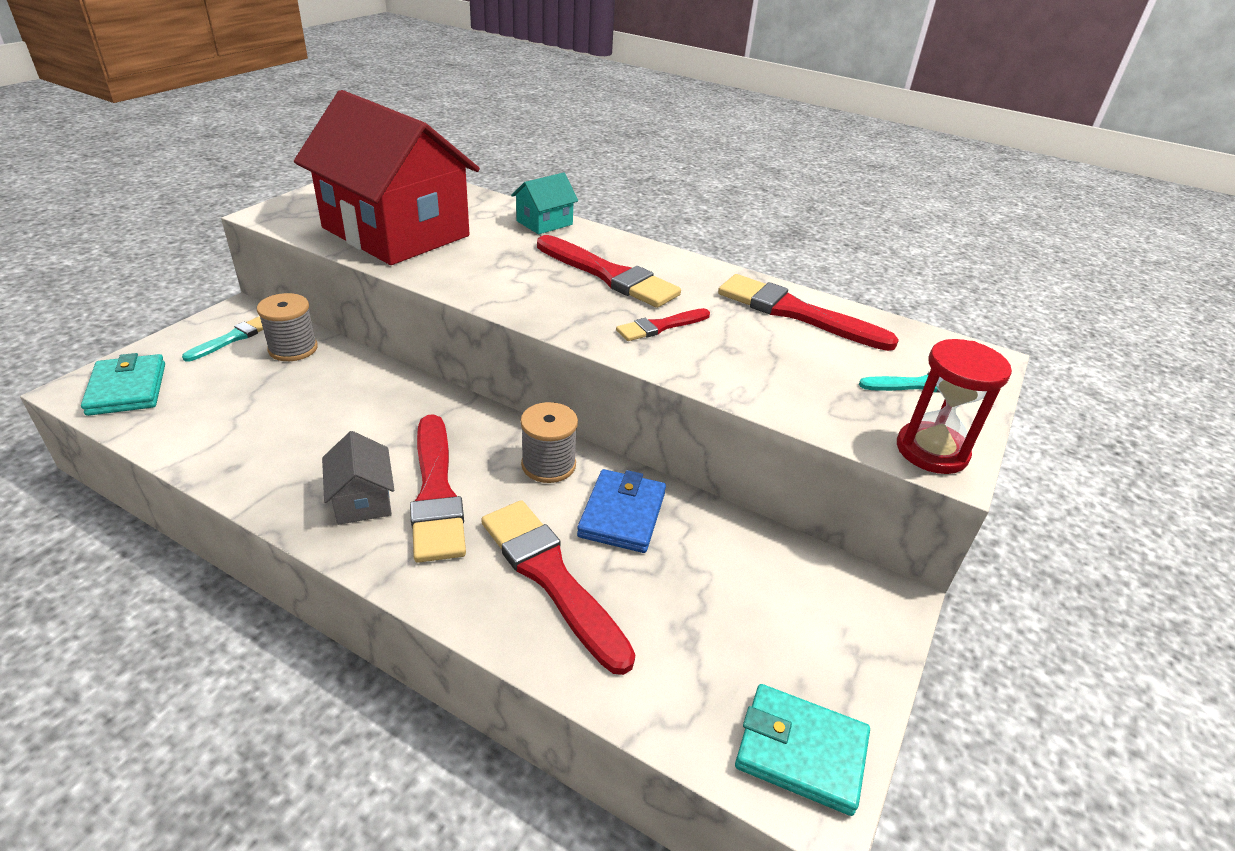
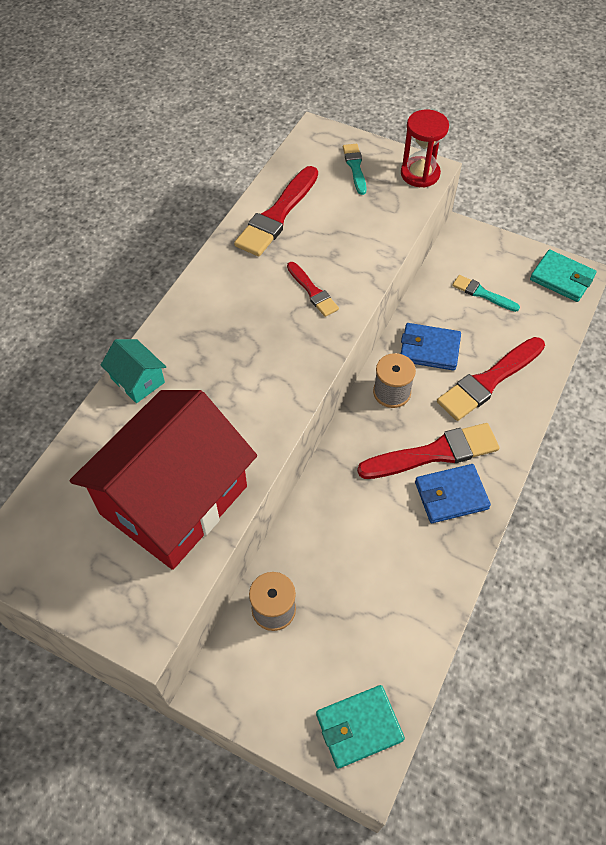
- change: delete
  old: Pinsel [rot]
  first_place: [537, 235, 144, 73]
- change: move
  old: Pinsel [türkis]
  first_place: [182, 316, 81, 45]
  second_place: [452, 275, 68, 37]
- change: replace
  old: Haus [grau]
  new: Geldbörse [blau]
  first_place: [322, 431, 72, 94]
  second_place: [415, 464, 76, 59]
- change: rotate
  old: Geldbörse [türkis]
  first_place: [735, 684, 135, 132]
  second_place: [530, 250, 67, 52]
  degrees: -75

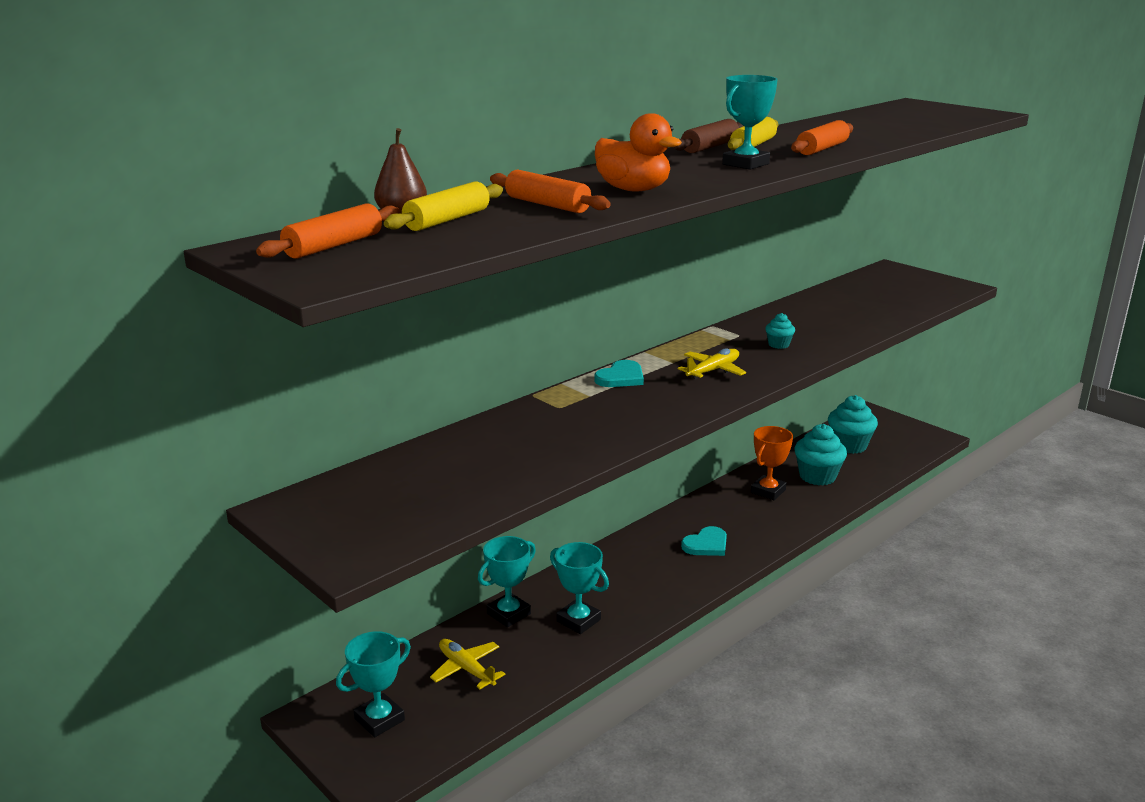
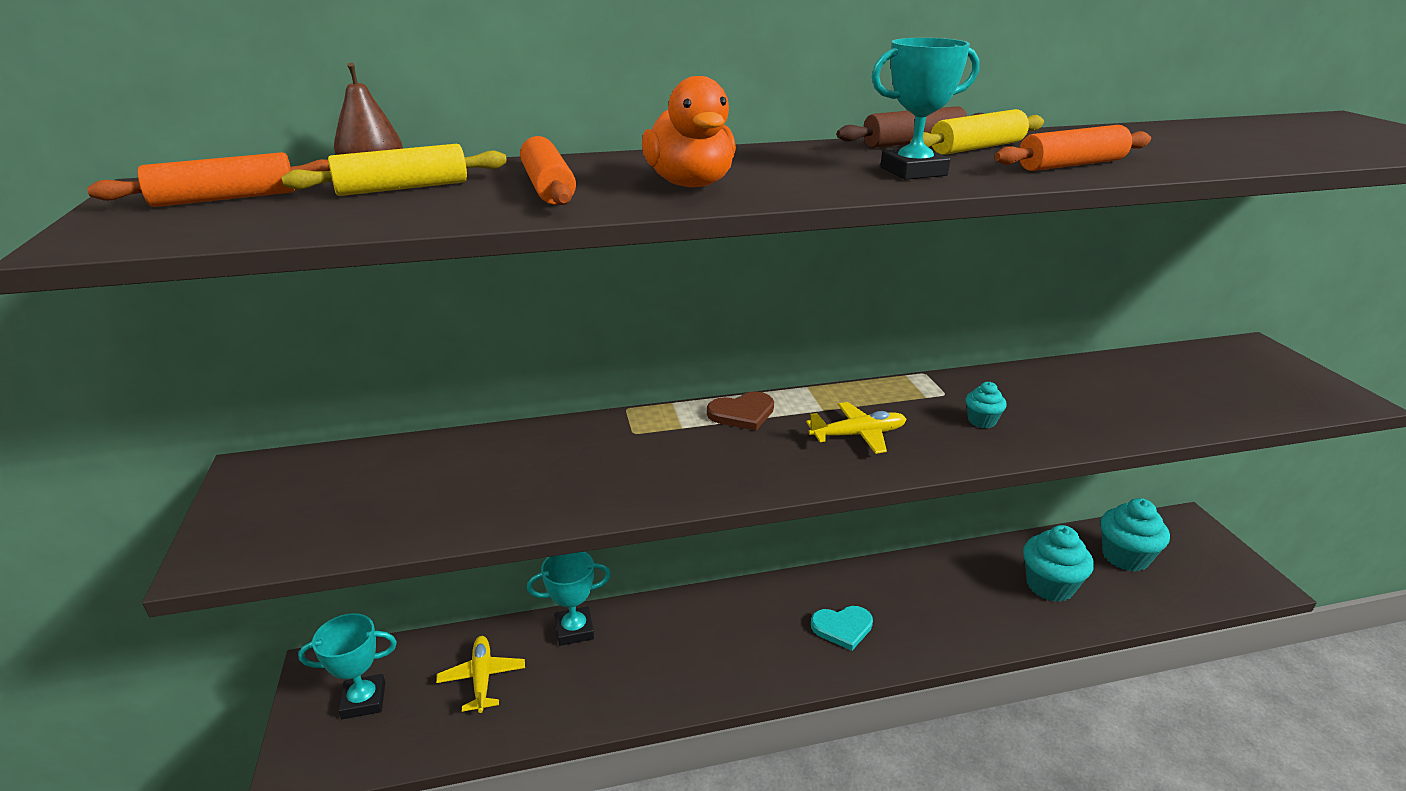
- change: recolor
  old: Herz [türkis]
  new: Herz [braun]
  first_place: [594, 360, 50, 27]
  second_place: [707, 392, 67, 39]
- change: delete
  old: Pokal [orange]
  first_place: [751, 426, 42, 74]
- change: delete
  old: Pokal [türkis]
  first_place: [550, 542, 59, 92]

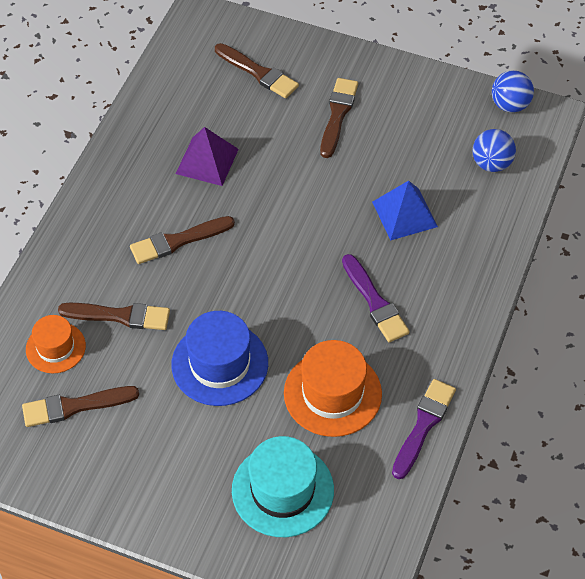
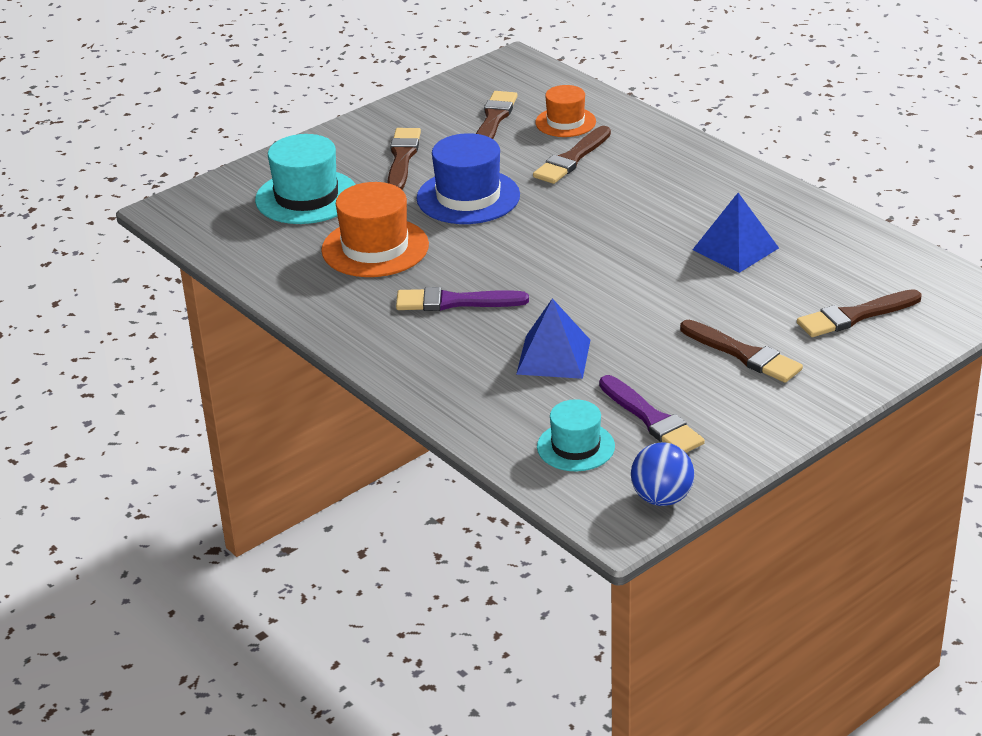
- change: recolor
  old: Pyramide [lila]
  new: Pyramide [blau]
  first_place: [176, 127, 63, 59]
  second_place: [692, 193, 87, 80]
- change: replace
  old: Ball [blau]
  new: Hut [türkis]
  first_place: [472, 129, 44, 43]
  second_place: [537, 399, 78, 72]
- change: move
  old: Pinsel [braun]
  first_place: [130, 216, 105, 48]
  second_place: [387, 128, 34, 61]
- change: move
  old: Pinsel [lila]
  first_place: [392, 379, 64, 100]
  second_place: [599, 375, 106, 78]

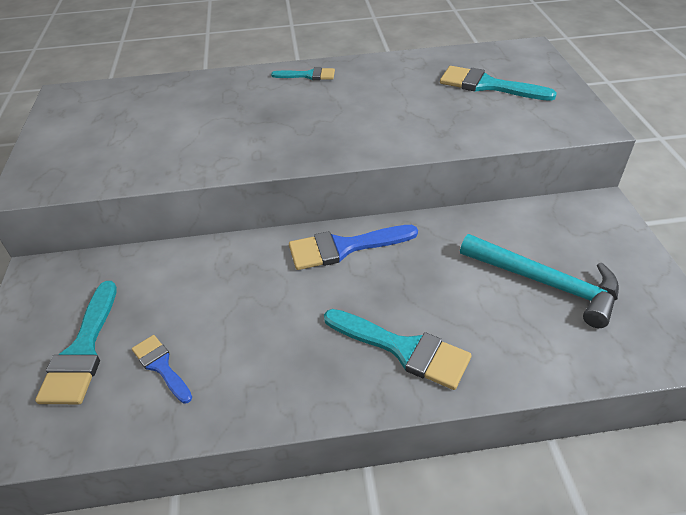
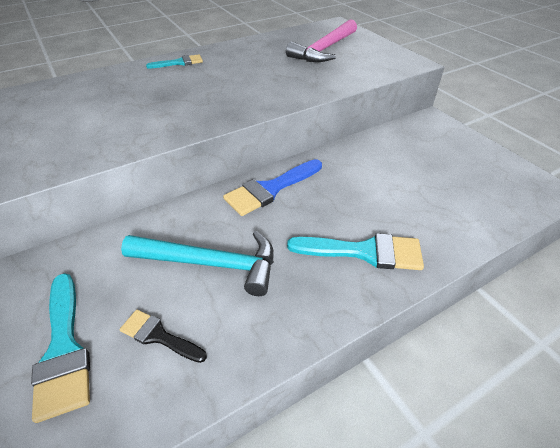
- change: replace
  old: Pinsel [türkis]
  new: Hammer [rosa]
  first_place: [440, 66, 117, 35]
  second_place: [286, 19, 71, 43]
- change: move
  old: Hammer [türkis]
  first_place: [460, 234, 159, 94]
  second_place: [121, 231, 153, 65]
- change: recolor
  old: Pinsel [blau]
  new: Pinsel [schwarz]
  first_place: [132, 335, 60, 69]
  second_place: [120, 310, 87, 53]

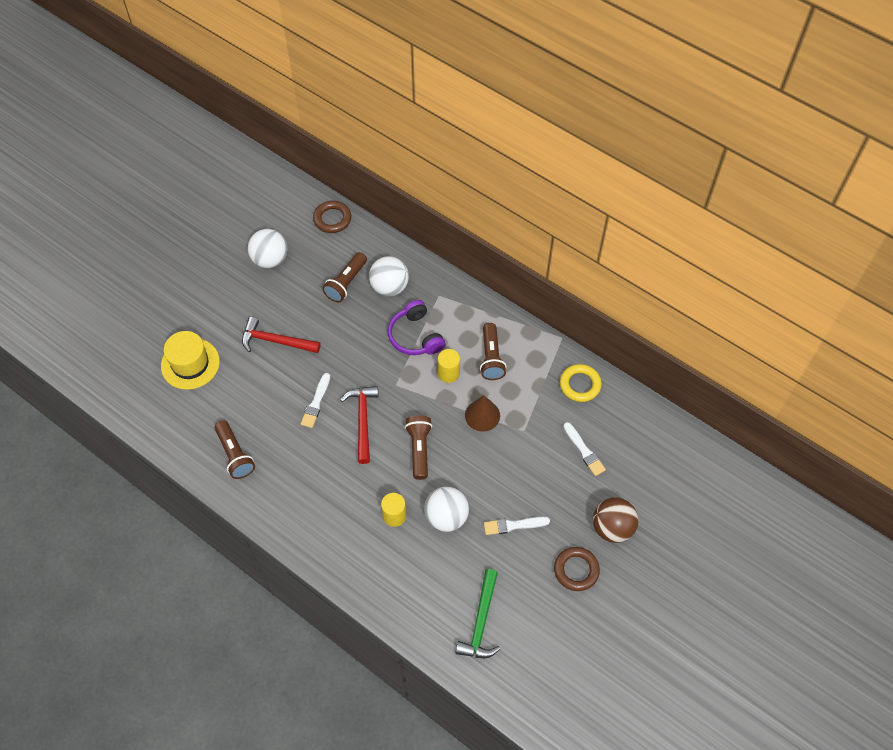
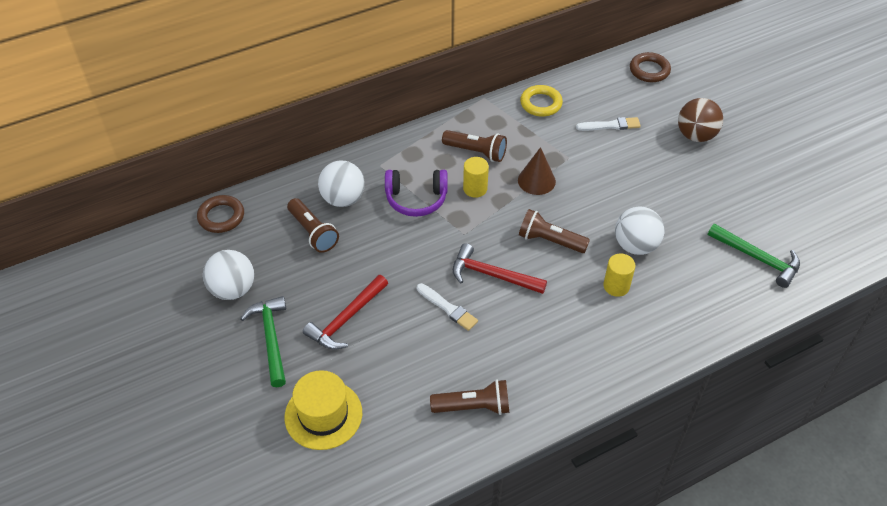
- change: delete
  old: Pinsel [weiß]
  first_place: [484, 517, 66, 18]
- change: move
  old: Ring [braun]
  first_place: [554, 547, 46, 44]
  second_place: [630, 52, 41, 30]
- change: insert
  new: Hammer [grün]
  second_place: [240, 296, 46, 91]

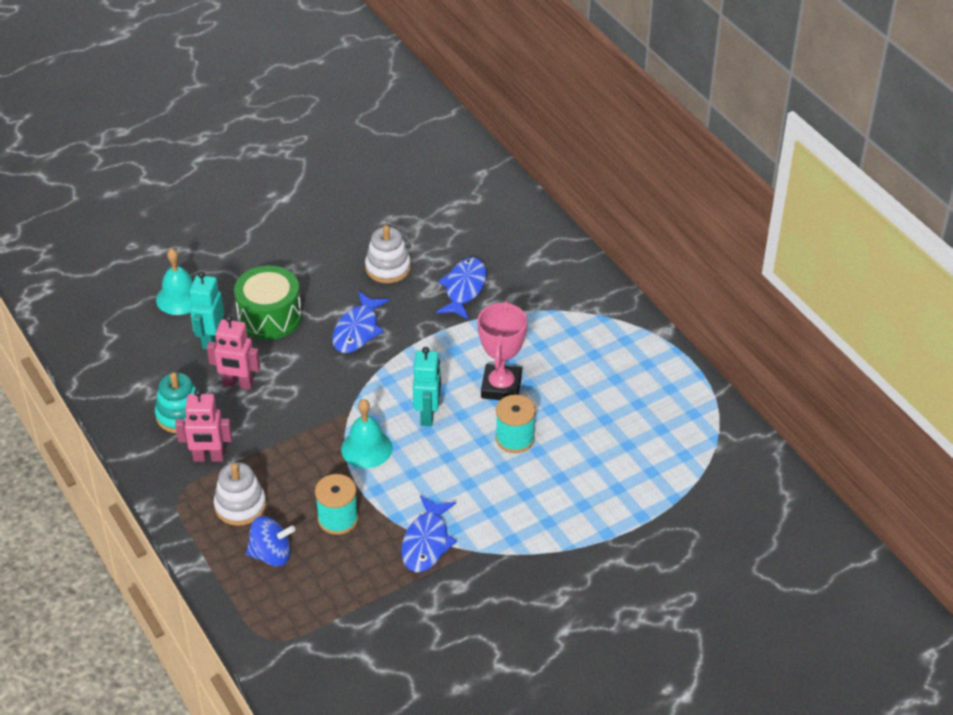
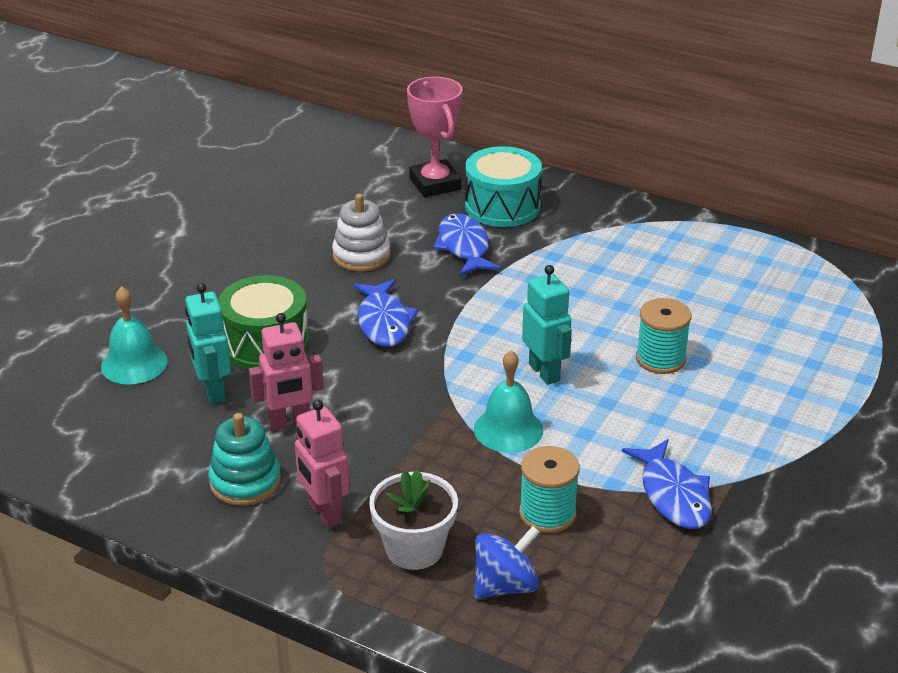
- change: move
  old: Pokal [rosa]
  first_place: [478, 301, 50, 99]
  second_place: [407, 77, 56, 120]
- change: rotate
  old: Roboter [rosa]
  first_place: [175, 389, 57, 73]
  second_place: [295, 400, 55, 128]
  degrees: 90
- change: replace
  old: Stapelspielzeug [weiß]
  new: Blumentopf [weiß]
  first_place: [214, 462, 52, 64]
  second_place: [369, 470, 89, 100]
- change: insert
  new: Trommel [türkis]
  second_place: [465, 146, 77, 81]

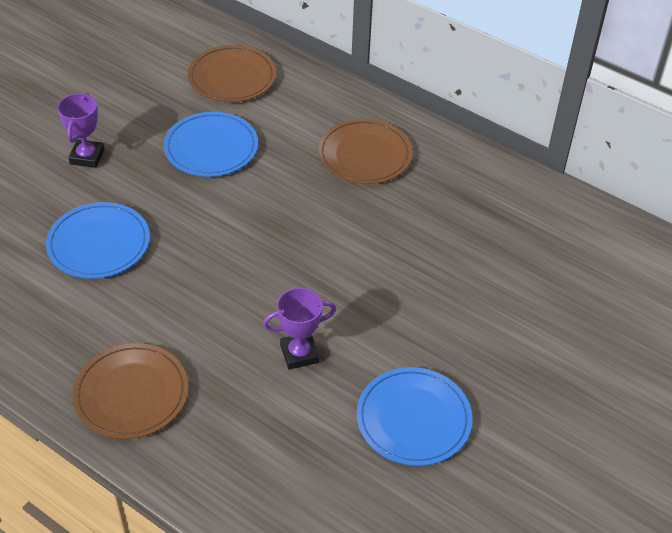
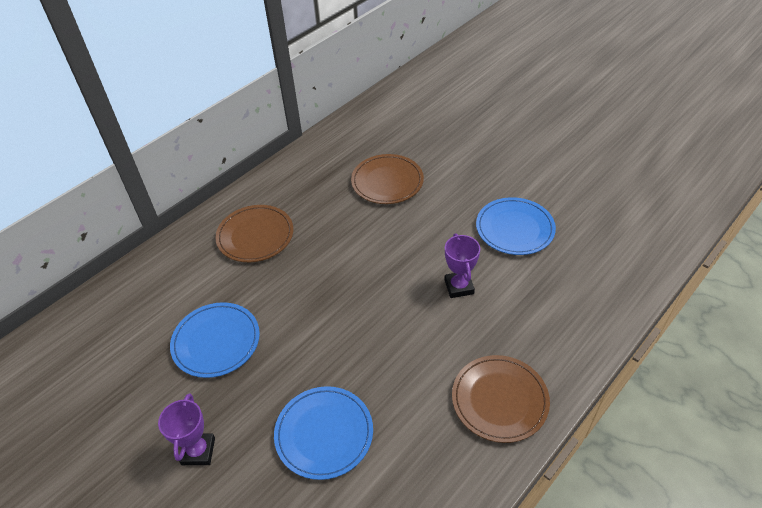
- change: move
  old: Teller [braun]
  first_place: [188, 45, 88, 57]
  second_place: [351, 154, 73, 50]
- change: rotate
  old: Pokal [lila]
  first_place: [57, 93, 47, 75]
  second_place: [158, 393, 57, 72]
  degrees: 75

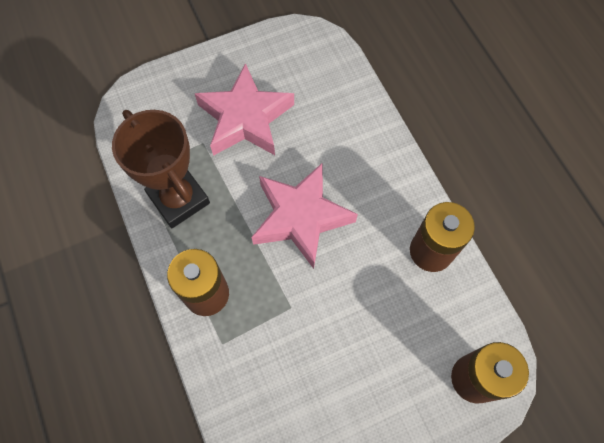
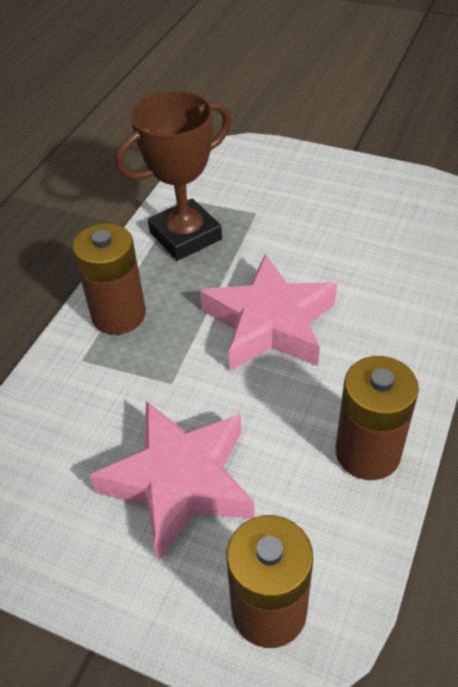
- change: move
  old: Stern [rosa]
  first_place: [194, 63, 100, 93]
  second_place: [89, 401, 165, 160]
- change: rotate
  old: Pokal [braun]
  first_place: [112, 110, 98, 118]
  second_place: [116, 91, 115, 170]
  degrees: 45

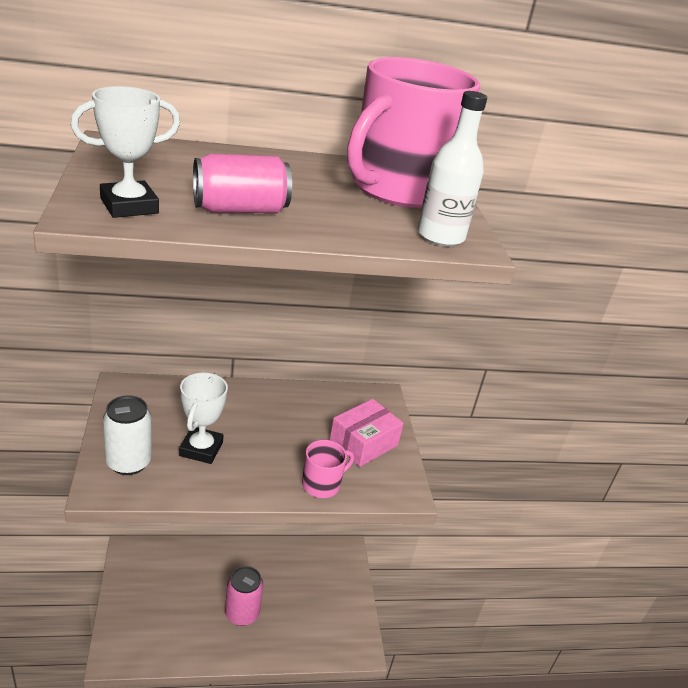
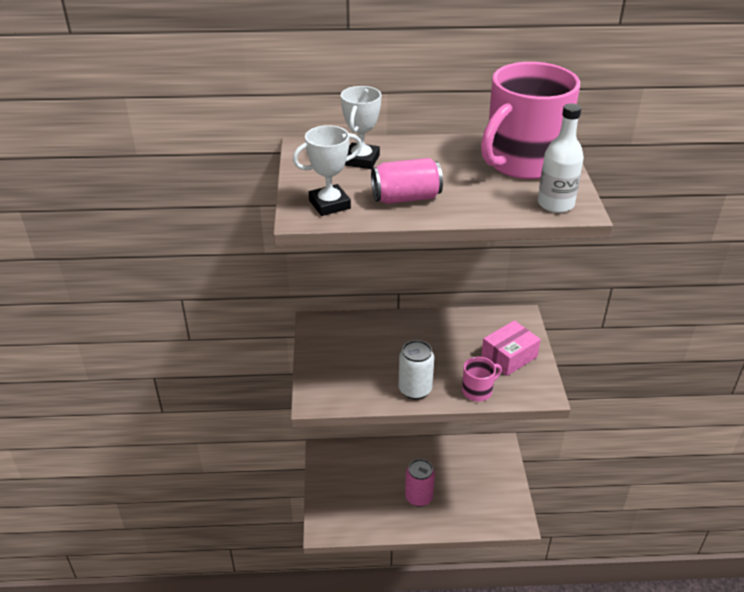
- change: move
  old: Pokal [weiß]
  first_place: [179, 373, 49, 91]
  second_place: [341, 86, 40, 83]
- change: move
  old: Dose [weiß]
  first_place: [103, 395, 49, 80]
  second_place: [398, 340, 36, 60]

